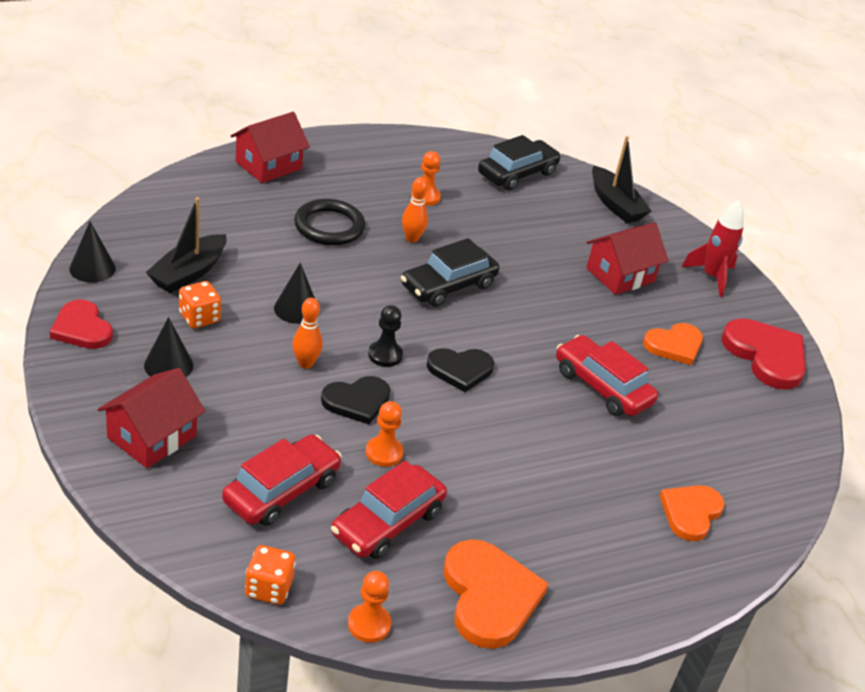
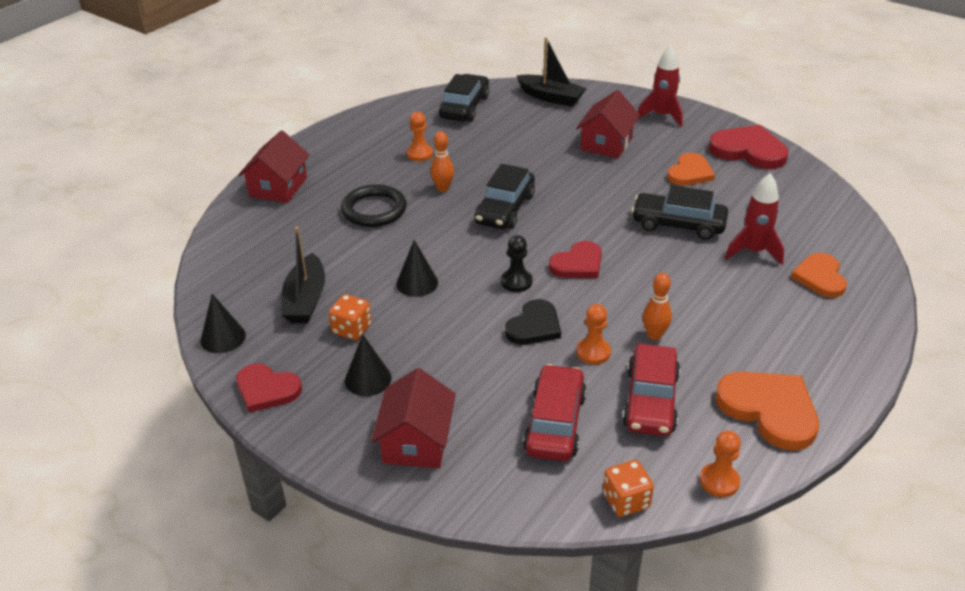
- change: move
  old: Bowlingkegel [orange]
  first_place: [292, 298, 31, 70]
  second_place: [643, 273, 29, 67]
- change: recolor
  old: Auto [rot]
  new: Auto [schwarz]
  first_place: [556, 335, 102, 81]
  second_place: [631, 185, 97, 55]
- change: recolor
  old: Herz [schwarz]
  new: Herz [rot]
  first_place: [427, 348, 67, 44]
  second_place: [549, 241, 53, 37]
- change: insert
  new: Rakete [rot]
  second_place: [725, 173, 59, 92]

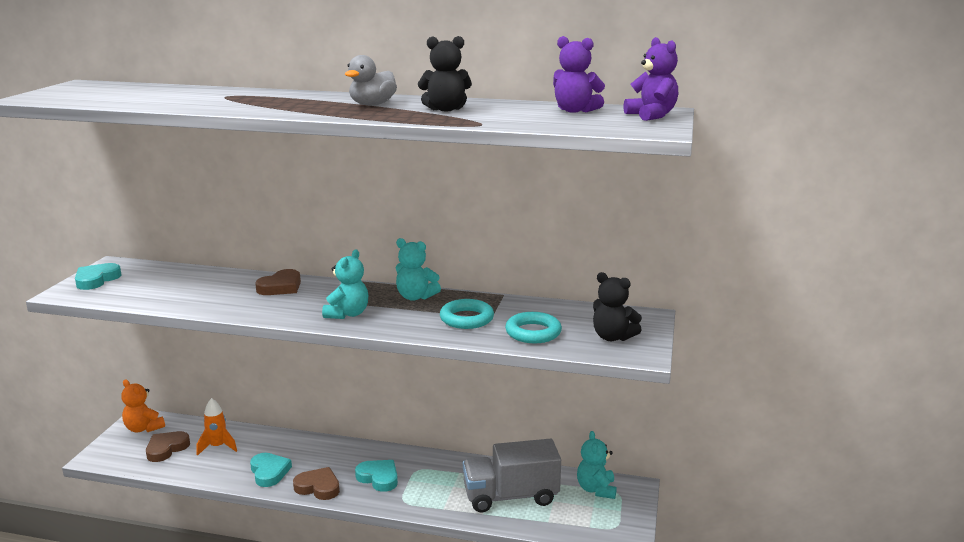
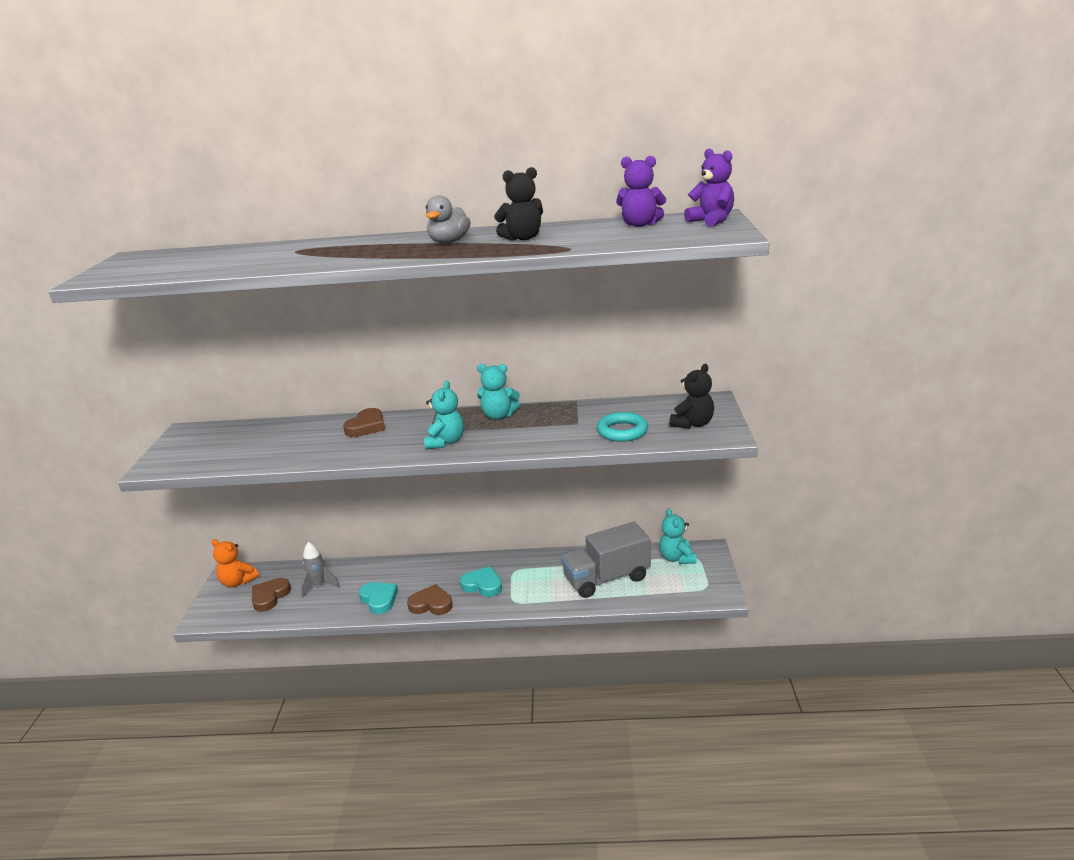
- change: delete
  old: Herz [türkis]
  first_place: [75, 263, 47, 27]
- change: rotate
  old: Teddybär [schwarz]
  first_place: [593, 272, 49, 69]
  second_place: [669, 364, 45, 65]
  degrees: -75
- change: delete
  old: Ring [türkis]
  first_place: [440, 299, 54, 30]
- change: recolor
  old: Rakete [orange]
  new: Rakete [grau]
  first_place: [197, 398, 40, 58]
  second_place: [301, 542, 38, 55]

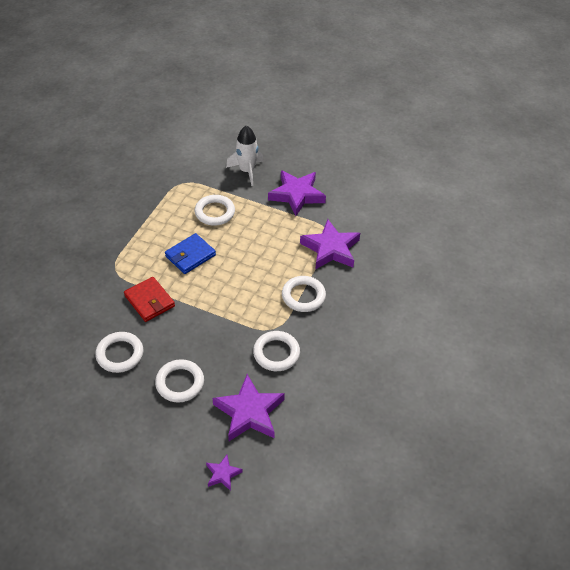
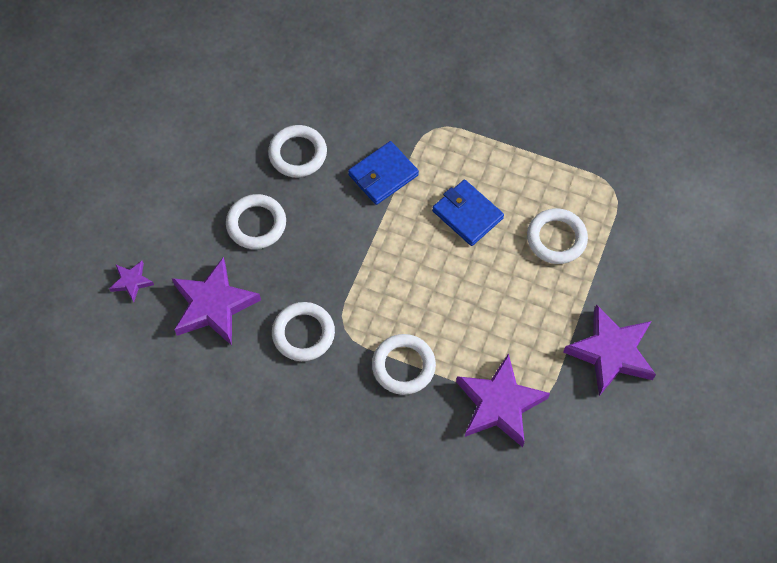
- change: delete
  old: Rakete [weiß]
  first_place: [226, 125, 37, 61]
- change: recolor
  old: Geldbörse [rot]
  new: Geldbörse [blau]
  first_place: [124, 277, 51, 45]
  second_place: [348, 141, 71, 64]

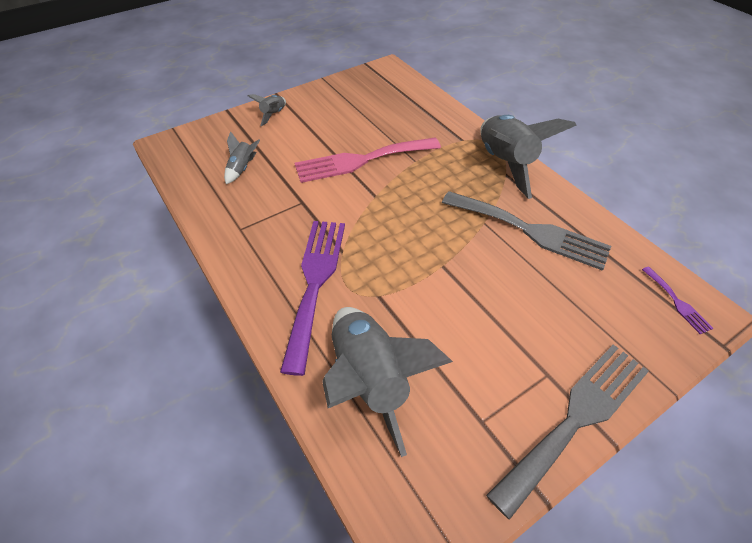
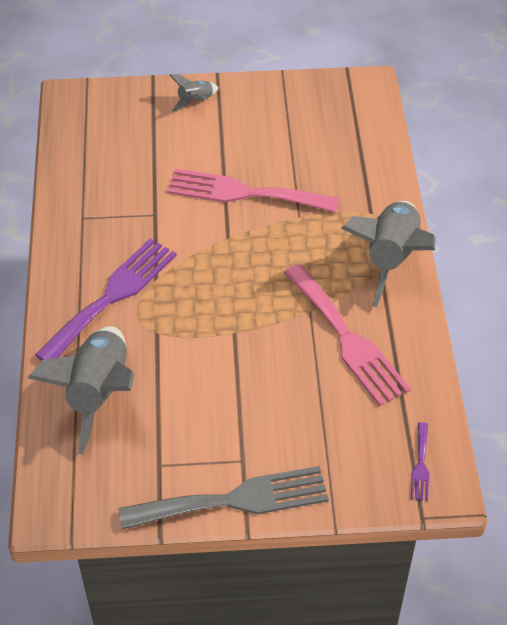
- change: delete
  old: Rakete [grau]
  first_place: [224, 131, 36, 53]
- change: recolor
  old: Gabel [grau]
  new: Gabel [rosa]
  first_place: [442, 191, 169, 80]
  second_place: [284, 264, 127, 142]

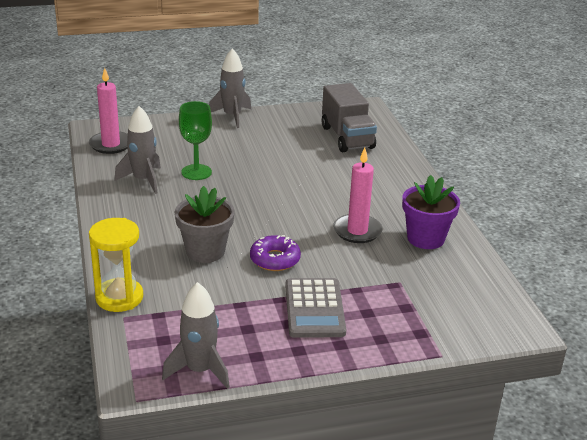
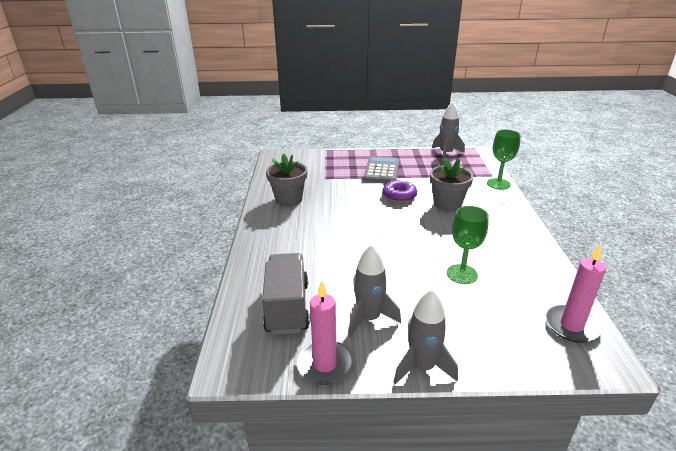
- change: move
  old: Rakete [grau]
  first_place: [114, 106, 47, 88]
  second_place: [348, 245, 53, 93]
- change: move
  old: Kerze [rosa]
  first_place: [333, 148, 50, 95]
  second_place: [297, 281, 56, 104]
- change: recolor
  old: Blumentopf [lila]
  new: Blumentopf [grau]
  first_place: [402, 175, 58, 74]
  second_place: [266, 153, 42, 53]
- change: replace
  old: Sanduhr [gelb]
  new: Kelch [grün]
  first_place: [89, 218, 54, 94]
  second_place: [487, 130, 34, 60]

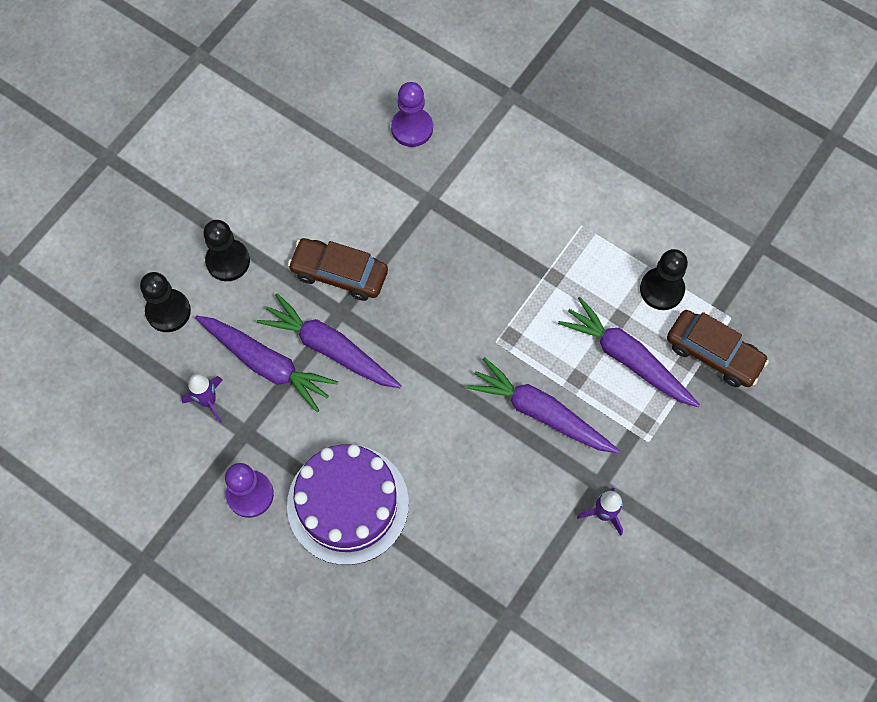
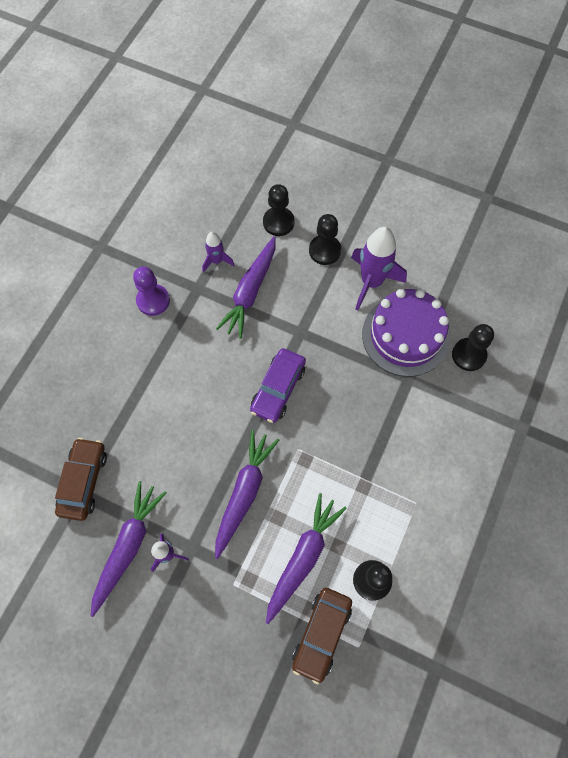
- change: recolor
  old: Bauer [lila]
  new: Bauer [schwarz]
  first_place: [391, 82, 42, 65]
  second_place: [452, 324, 42, 47]
- change: move
  old: Auto [braun]
  first_place: [288, 238, 100, 63]
  second_place: [55, 438, 52, 83]
- change: move
  old: Karotte [lila]
  first_place: [257, 293, 145, 95]
  second_place: [91, 481, 76, 136]
- change: move
  old: Kuchen [lila]
  first_place: [287, 444, 122, 121]
  second_place: [362, 289, 88, 88]
- change: insert
  new: Rakete [lila]
  second_place: [351, 227, 56, 83]
- change: insert
  new: Auto [lila]
  second_place: [250, 348, 56, 75]

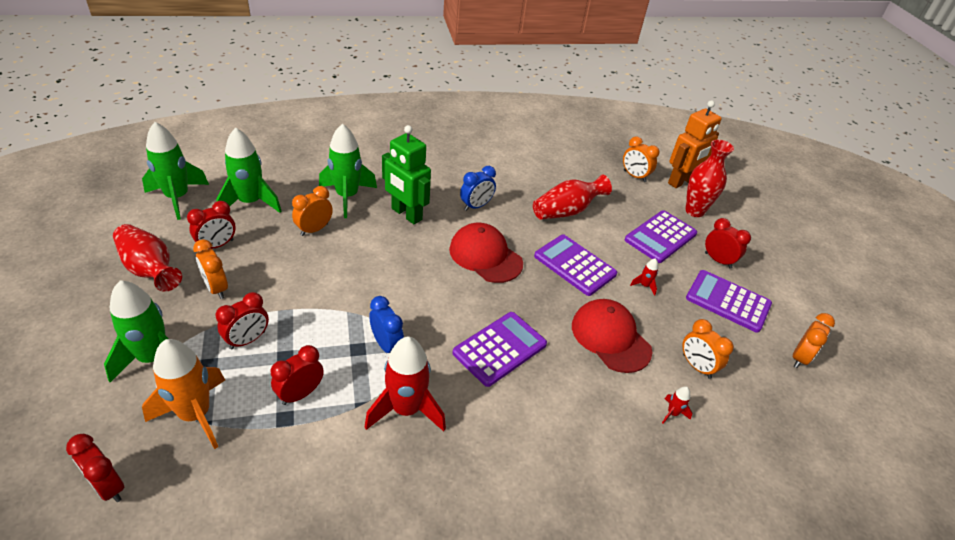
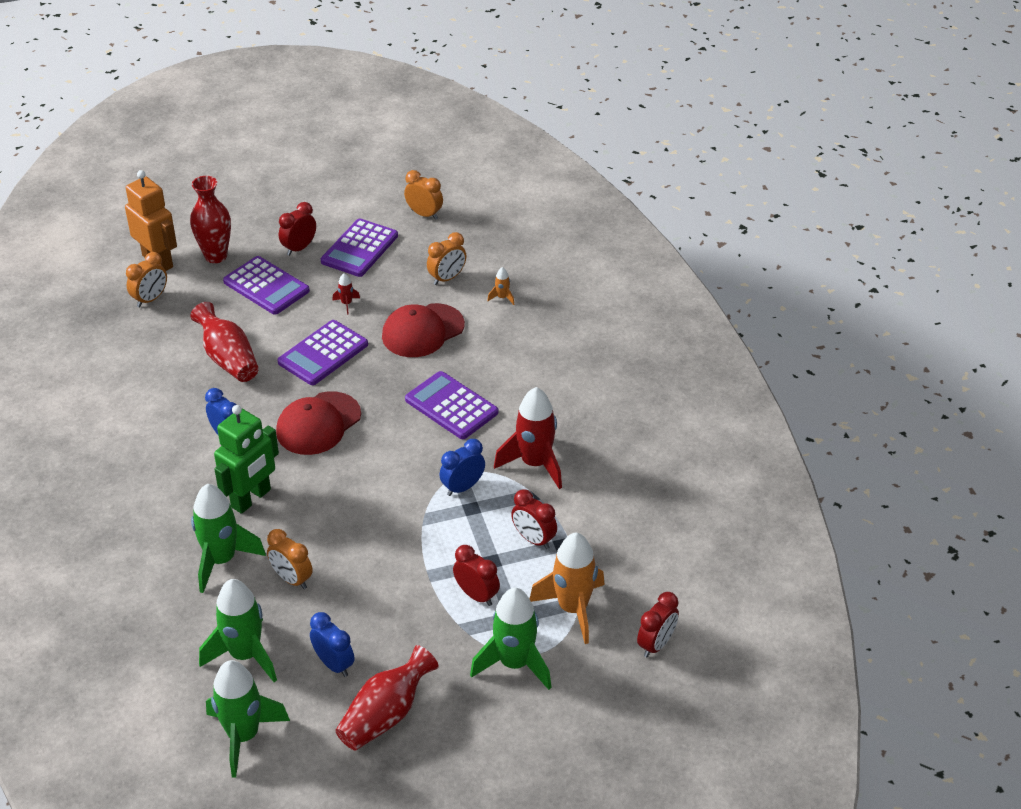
- change: recolor
  old: Wecker [rot]
  new: Wecker [blau]
  first_place: [187, 201, 49, 50]
  second_place: [310, 612, 44, 65]
- change: delete
  old: Wecker [orange]
  first_place: [193, 239, 35, 60]
- change: recolor
  old: Rakete [rot]
  new: Rakete [orange]
  first_place: [662, 386, 30, 38]
  second_place: [487, 267, 28, 38]

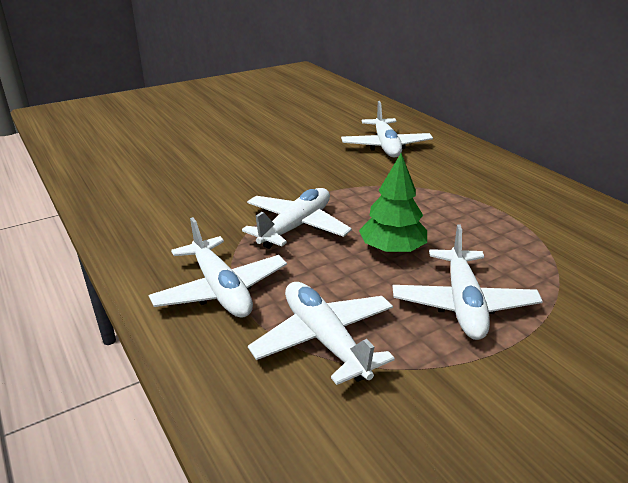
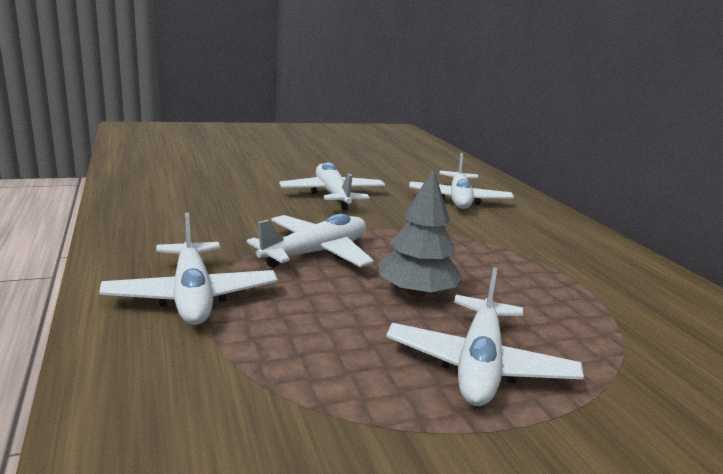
- change: recolor
  old: Baum [grün]
  new: Baum [grau]
  first_place: [359, 153, 68, 101]
  second_place: [379, 168, 83, 129]
- change: move
  old: Flugzeug [weiß]
  first_place: [248, 282, 147, 103]
  second_place: [279, 162, 106, 48]

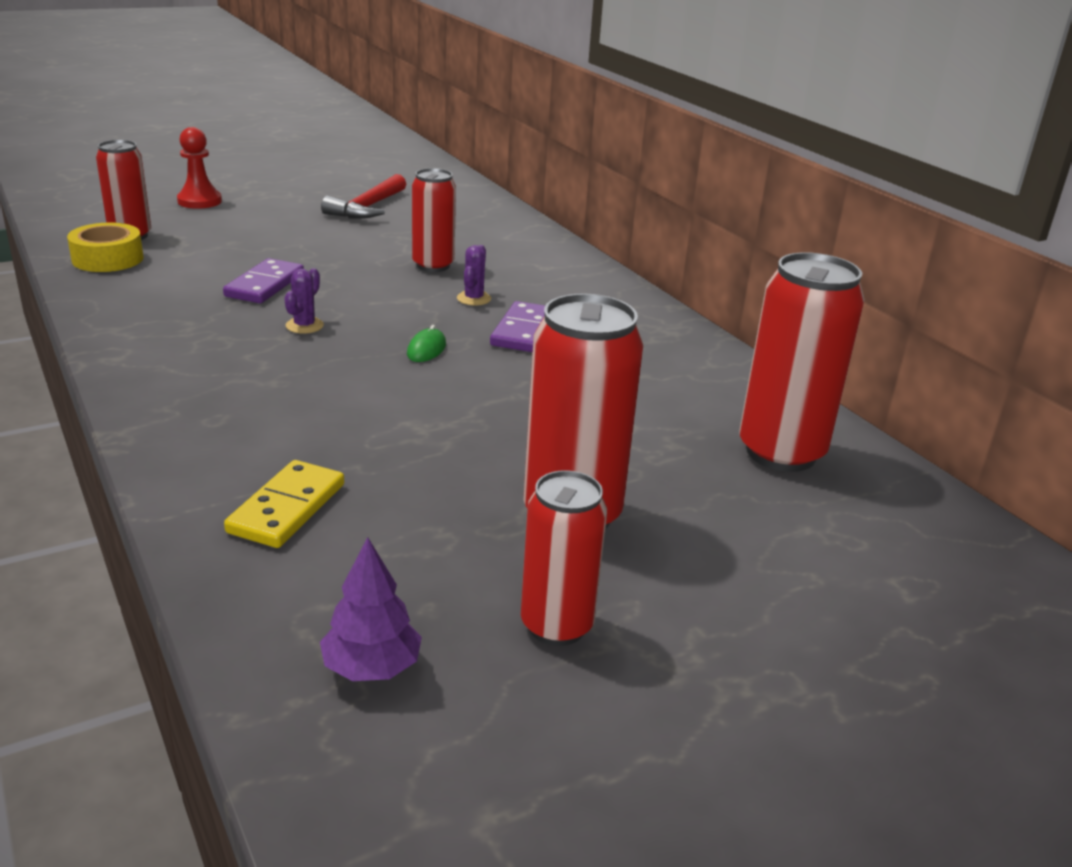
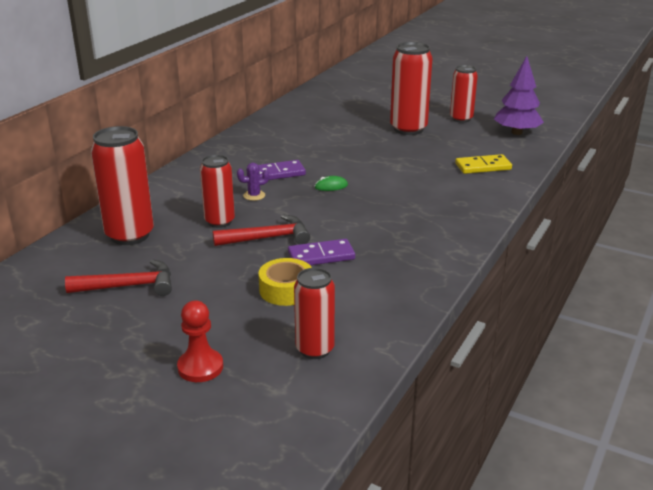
- change: move
  old: Klebeband [gelb]
  first_place: [67, 223, 77, 49]
  second_place: [259, 258, 53, 48]
- change: move
  old: Dose [rot]
  first_place: [739, 252, 126, 220]
  second_place: [91, 126, 63, 119]
- change: delete
  old: Kaktus [lila]
  first_place: [284, 268, 40, 66]
- change: resize
  old: Baum [lila]
  first_place: [320, 537, 102, 144]
  second_place: [494, 56, 50, 79]
  factor: 1.58
- change: insert
  new: Hammer [rot]
  second_place: [213, 214, 97, 32]

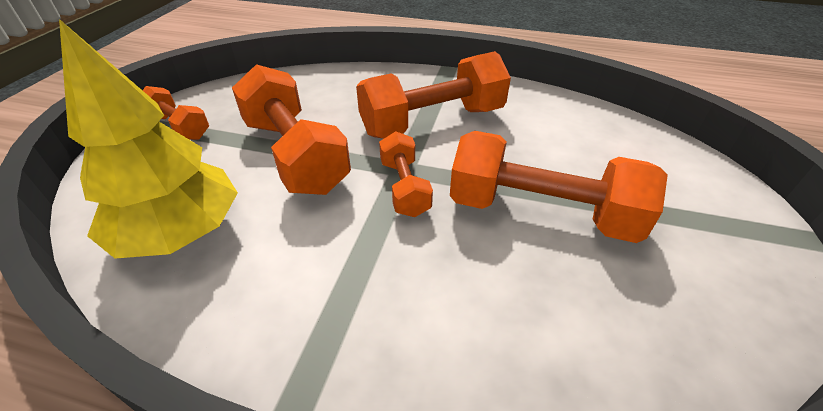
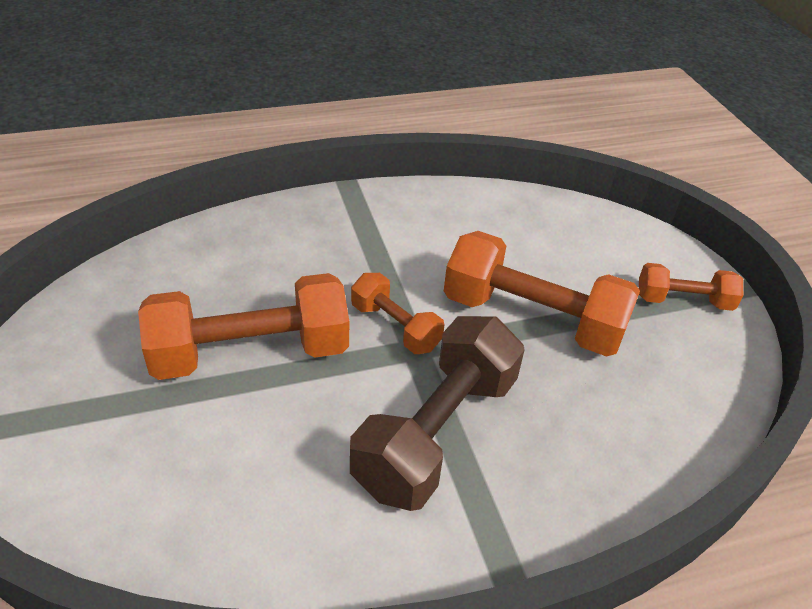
- change: delete
  old: Baum [gelb]
  first_place: [59, 19, 179, 240]
- change: recolor
  old: Hantel [orange]
  new: Hantel [braun]
  first_place: [356, 51, 155, 88]
  second_place: [350, 316, 175, 195]

